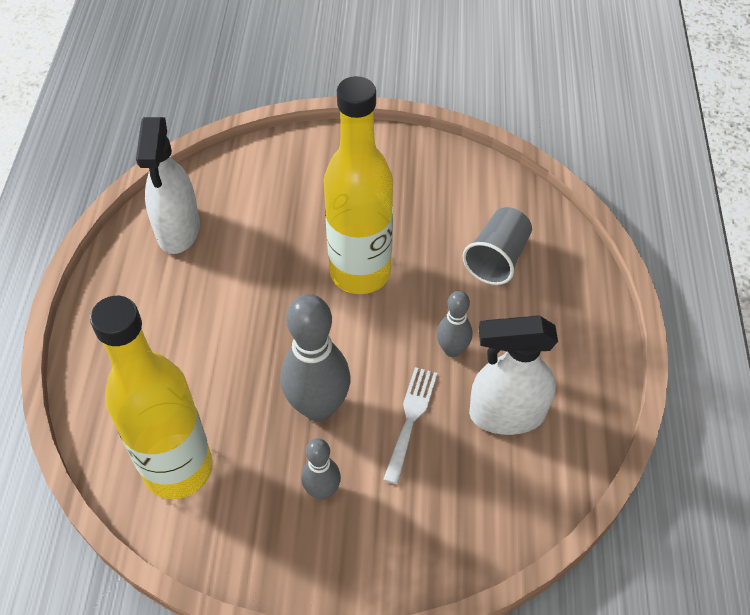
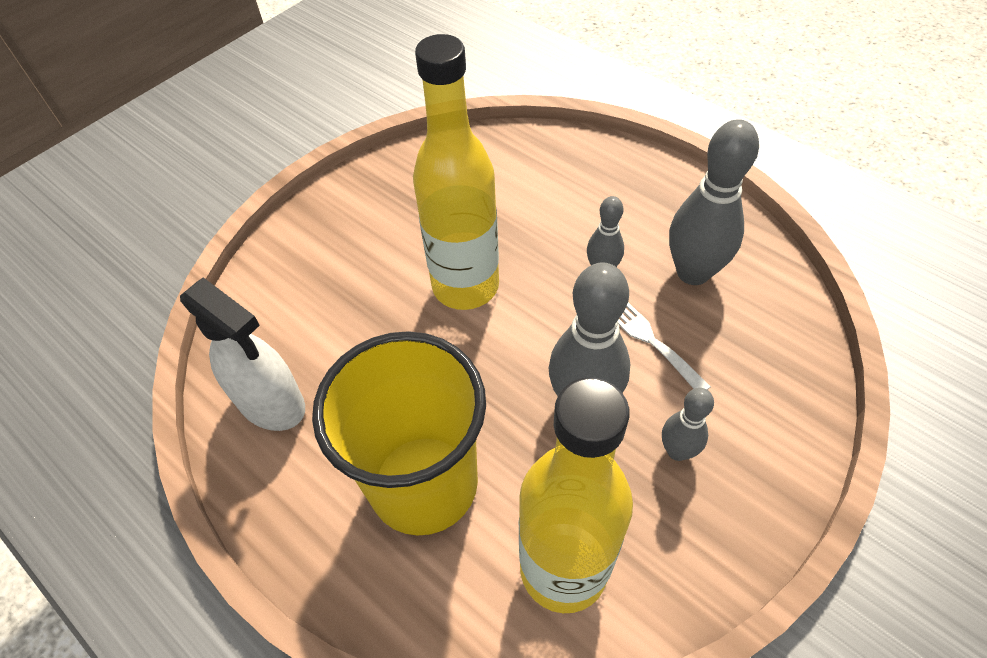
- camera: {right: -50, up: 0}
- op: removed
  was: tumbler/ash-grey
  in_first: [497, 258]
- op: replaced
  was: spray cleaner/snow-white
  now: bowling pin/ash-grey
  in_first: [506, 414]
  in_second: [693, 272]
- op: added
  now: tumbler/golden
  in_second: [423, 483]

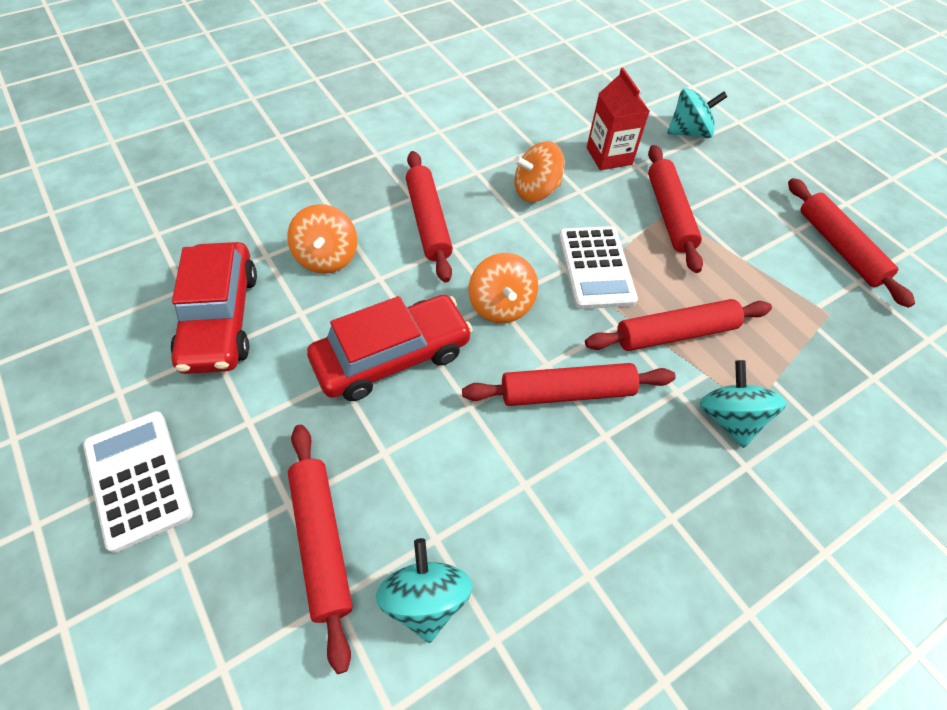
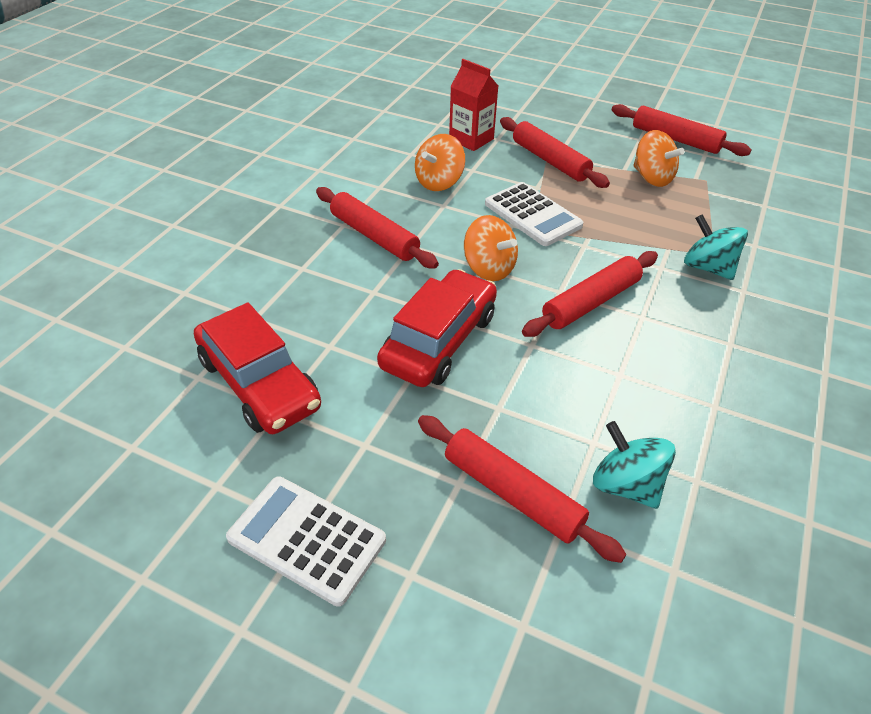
- camera: {right: -30, up: -10}
- op: removed
  was: toy top/teal
  in_first: [689, 132]
- op: moved
  was: toy top/orange-coloured
  in_first: [327, 257]
  in_second: [652, 178]
- op: removed
  was: dough roller/scarlet
  in_first: [675, 333]

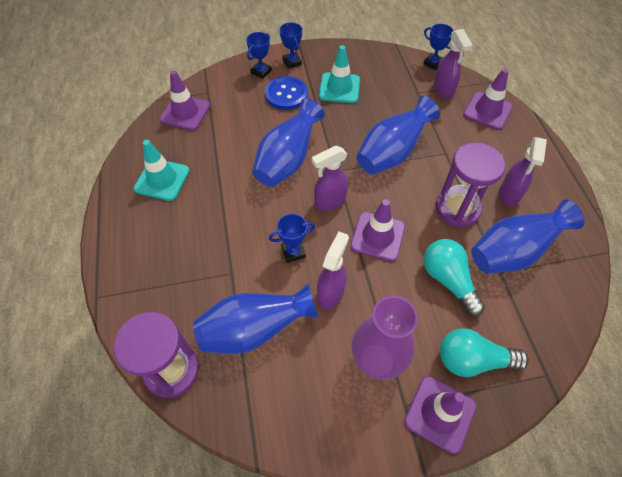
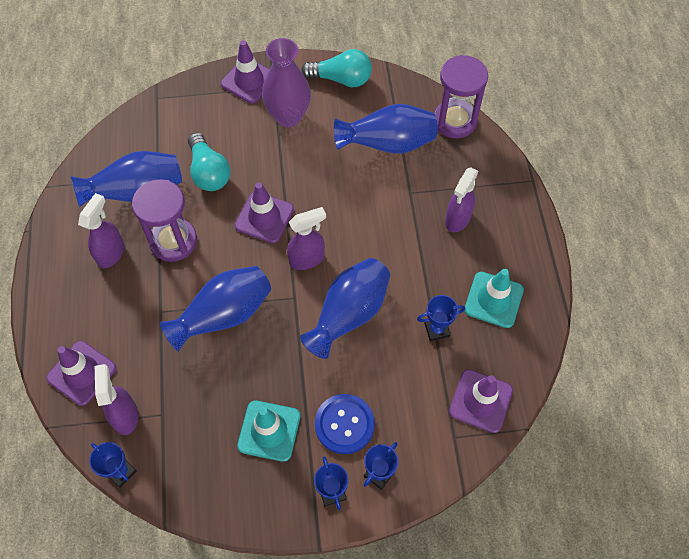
- camera: {right: -175, up: 5}
- op: moved
  was: trophy/cobalt
  in_first: [293, 252]
  in_second: [436, 329]
- op: moved
  was: spray cleaner/violet
  in_first: [330, 293]
  in_second: [457, 219]
- op: moved
  was: bulb/teal
  in_first: [472, 360]
  in_second: [341, 79]

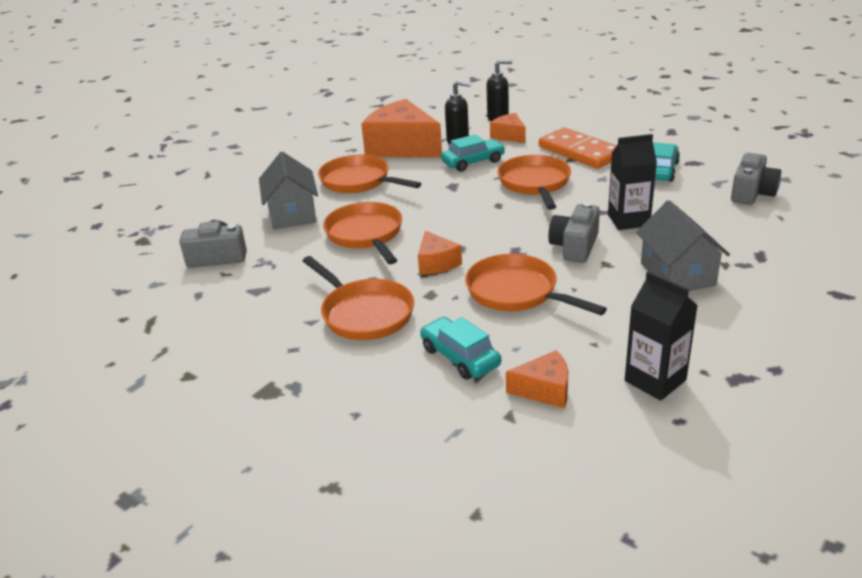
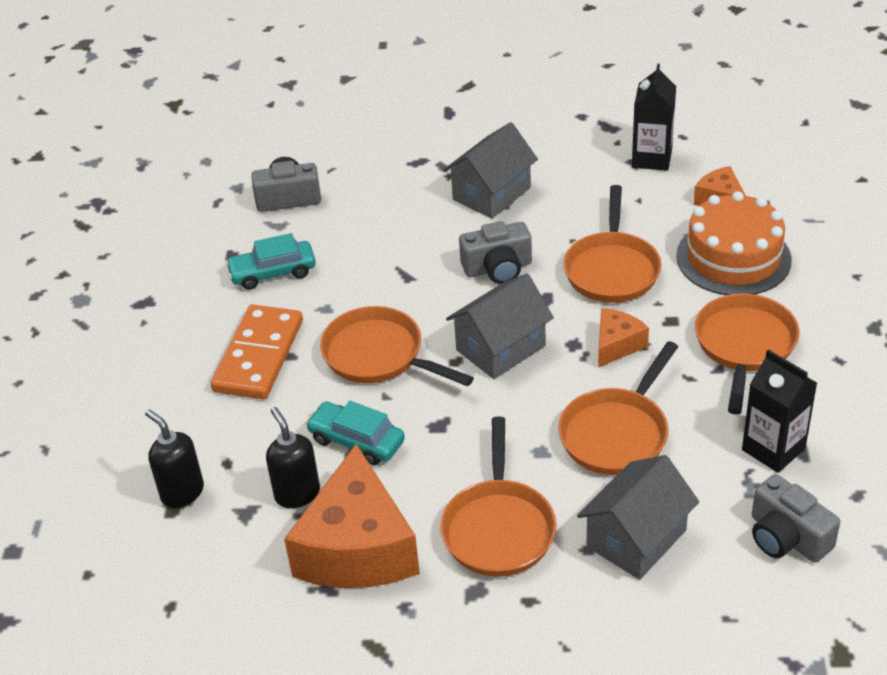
- camera: {right: -125, up: 10}
- op: removed
  was: cheese wedge/orange-coloured
  in_first: [509, 136]
- op: moved
  was: carton/ebony
  in_first: [628, 220]
  in_second: [773, 449]
- op: turned
  was: frying pan/orange-coloured
  in_first: [535, 184]
  in_second: [379, 355]
  clockwise: 75
- op: replaced
  was: car/teal
  now: cake/orange-coloured
  in_first: [460, 357]
  in_second: [733, 258]
- op: added
  now: cottage/ash-grey
  in_second: [500, 348]

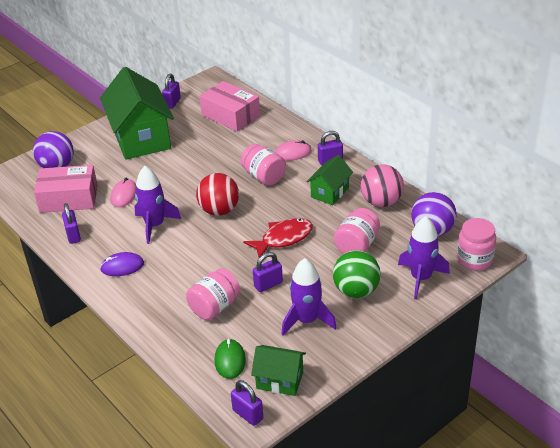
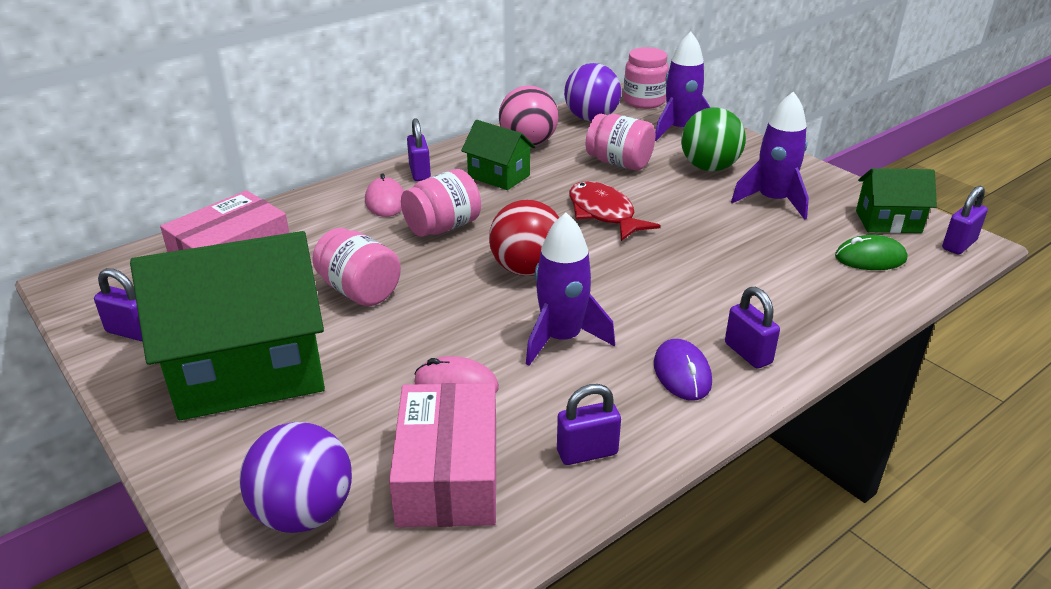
- camera: {right: -90, up: -5}
- op: moved
  was: small lock/violet
  in_first: [268, 284]
  in_second: [748, 353]
- op: moved
  was: jar/rose-pink
  in_first: [214, 307]
  in_second: [359, 291]
- op: turned
  was: cottage/emerald
  in_first: [279, 380]
  in_second: [888, 222]
  clockwise: 75

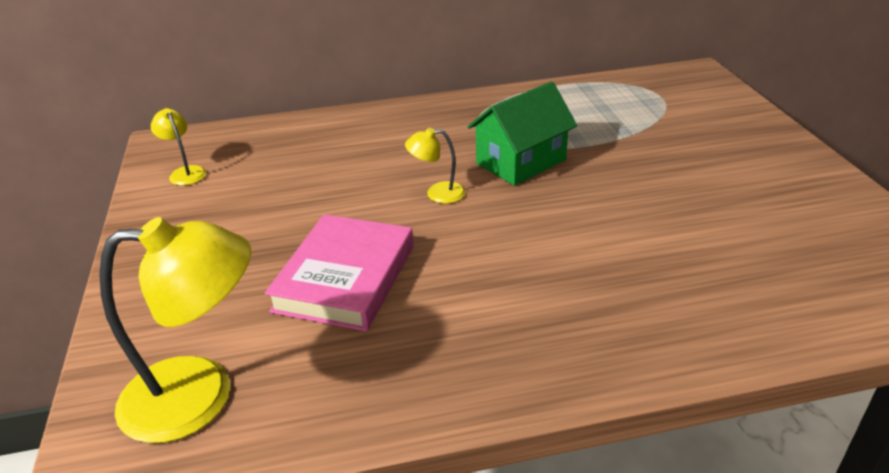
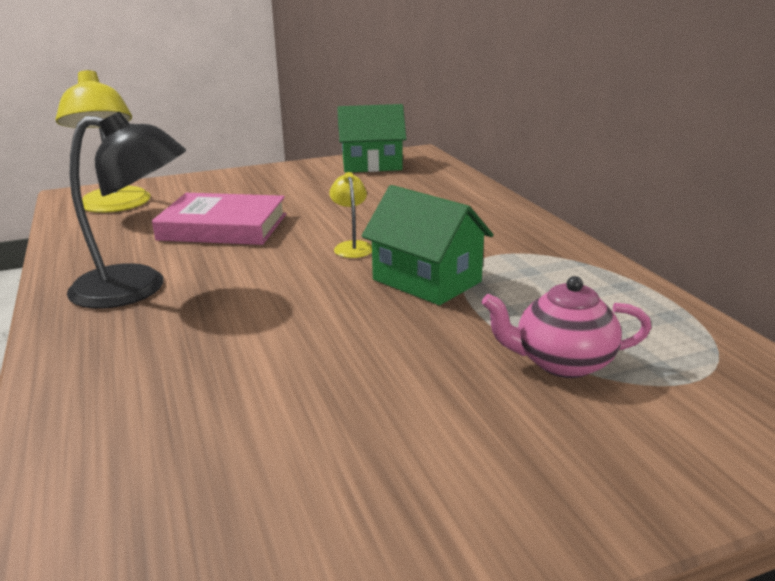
- camera: {right: 80, up: -10}
- op: replaced
  was: desk lamp/golden
  now: cottage/emerald
  in_first: [185, 172]
  in_second: [372, 165]
- op: added
  now: desk lamp/ebony
  in_second: [137, 289]
- op: added
  now: china teapot/rose-pink
  in_second: [562, 363]

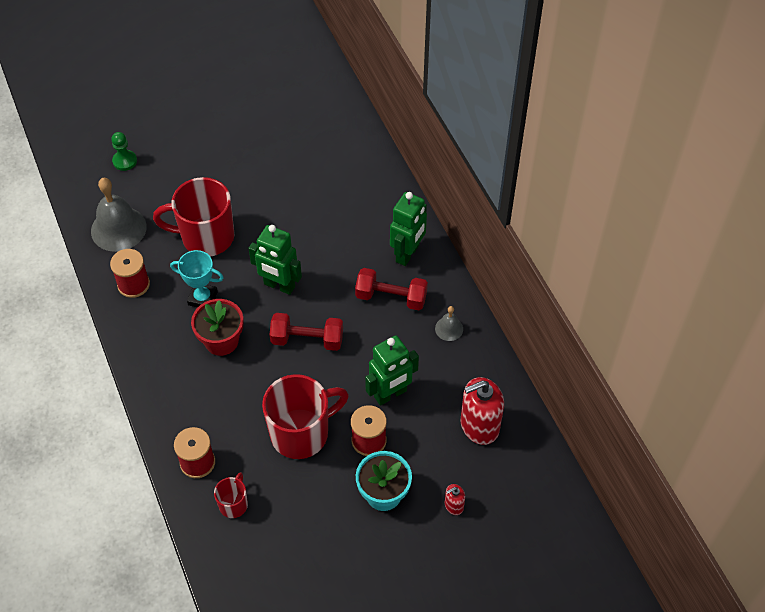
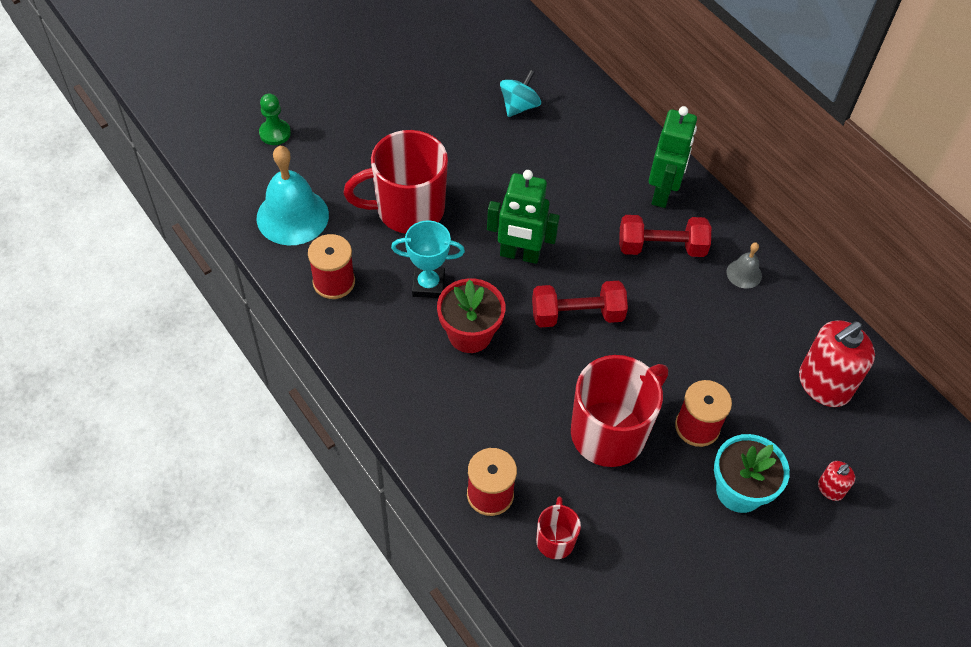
- camera: {right: -15, up: 0}
- op: recoloured
  was: hand bell/ash-grey
  now: hand bell/teal
  in_first: [118, 228]
  in_second: [292, 216]
- op: removed
  was: robot/emerald
  in_first: [390, 394]
- op: added
  now: toy top/teal
  in_second: [519, 106]

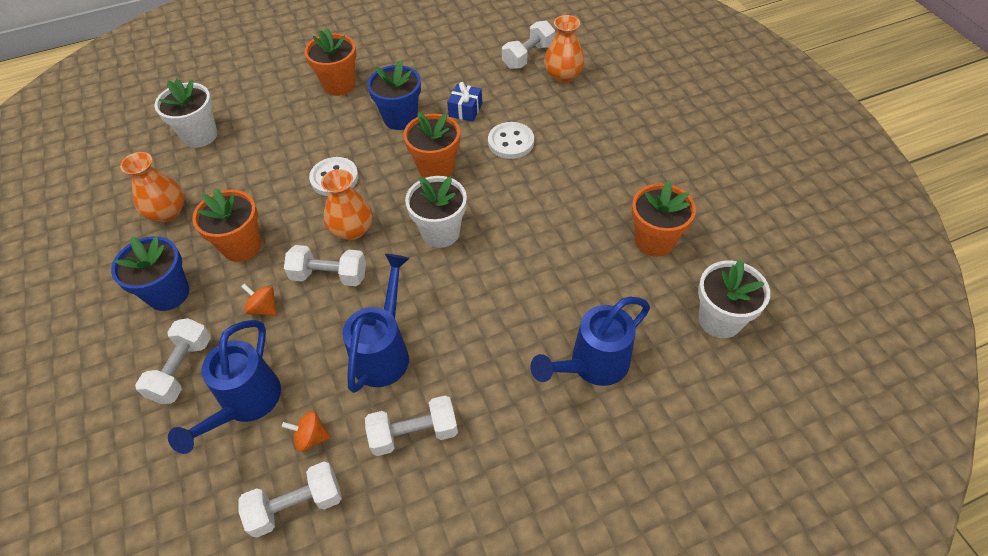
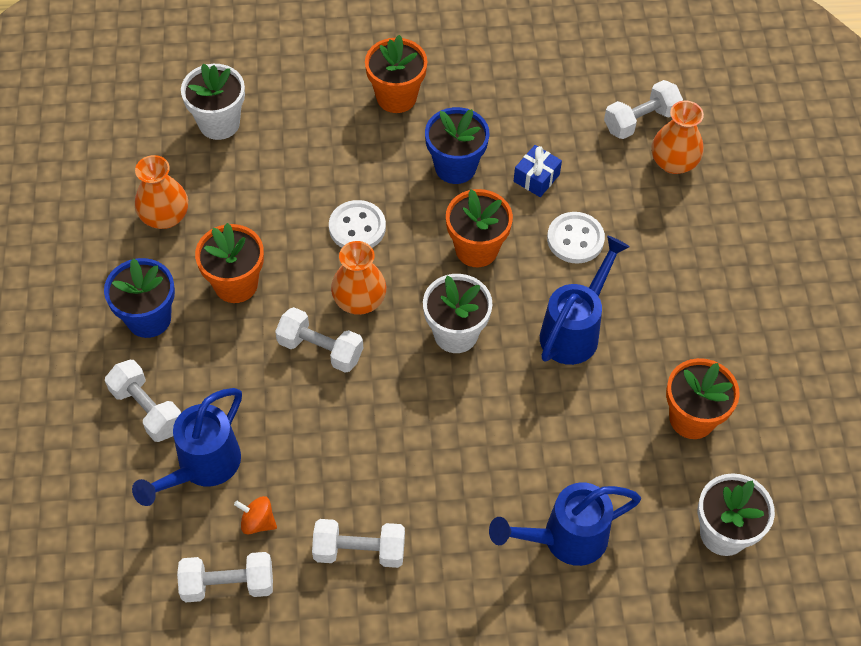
- camera: {right: 15, up: 5}
- op: moved
  was: sprinkling can/cobalt
  in_first: [384, 351]
  in_second: [575, 330]
- op: removed
  was: toy top/orange-coloured
  in_first: [264, 308]
- op: turned
  was: free weight/snow-white
  in_first: [182, 369]
  in_second: [147, 409]
  clockwise: -75

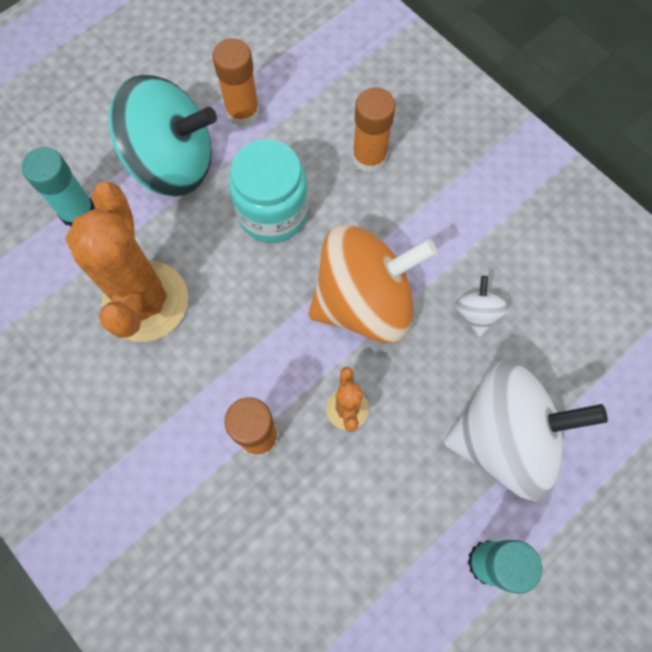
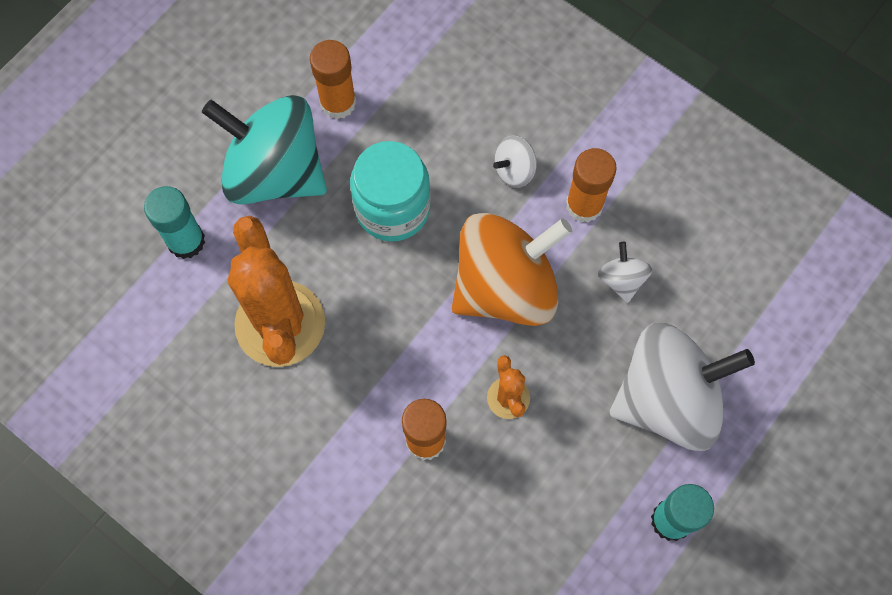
- camera: {right: -10, up: 0}
- op: turned
  was: toy top/teal
  in_first: [172, 163]
  in_second: [275, 172]
  clockwise: -150
- op: moved
  was: stick of glue/orange-coloured
  in_first: [369, 157]
  in_second: [584, 205]
- op: added
  now: toy top/snow-white
  in_second: [514, 170]

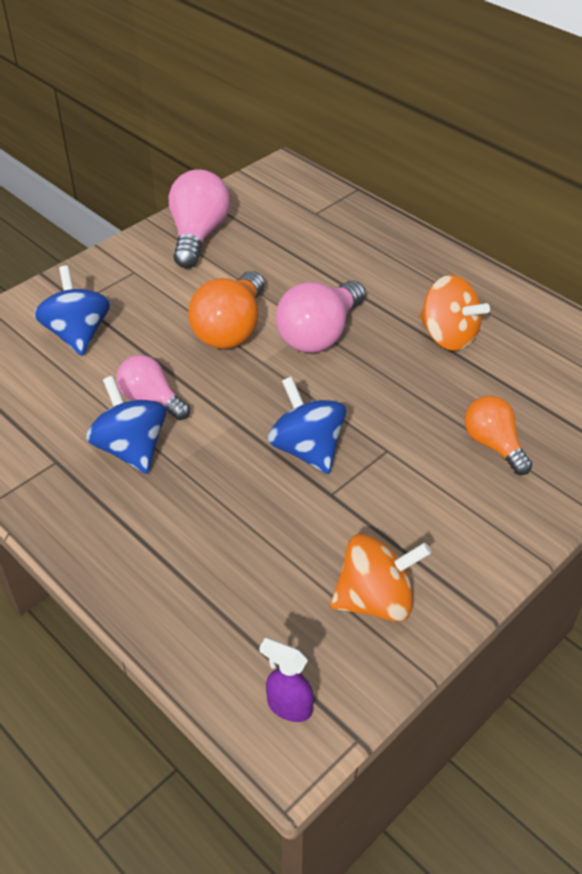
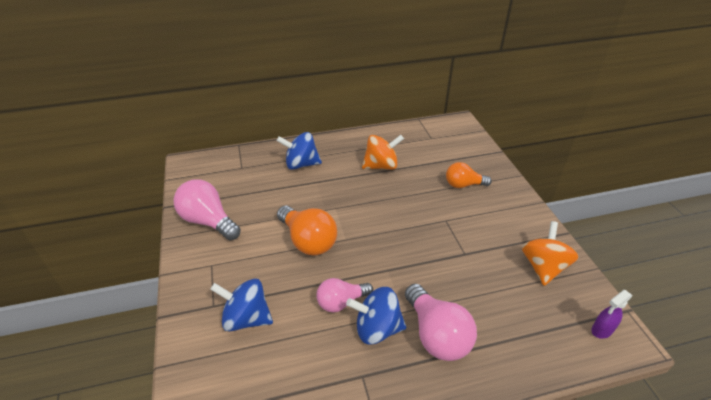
- camera: {right: -60, up: -5}
- op: moved
  was: bulb/rose-pink
  in_first: [319, 334]
  in_second: [436, 335]
- op: moved
  was: toy top/cobalt
  in_first: [307, 449]
  in_second: [301, 164]

